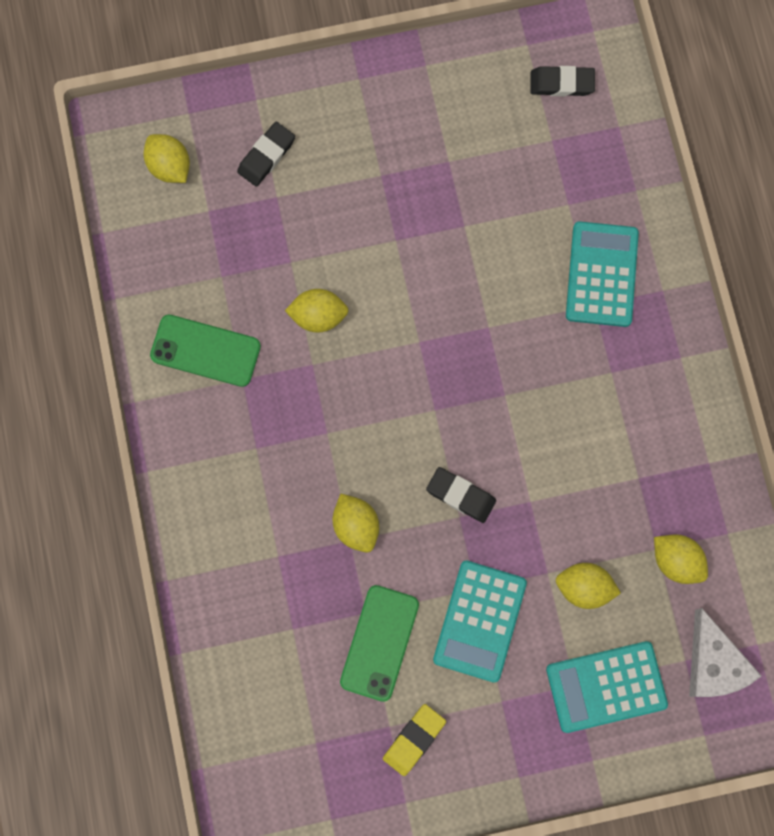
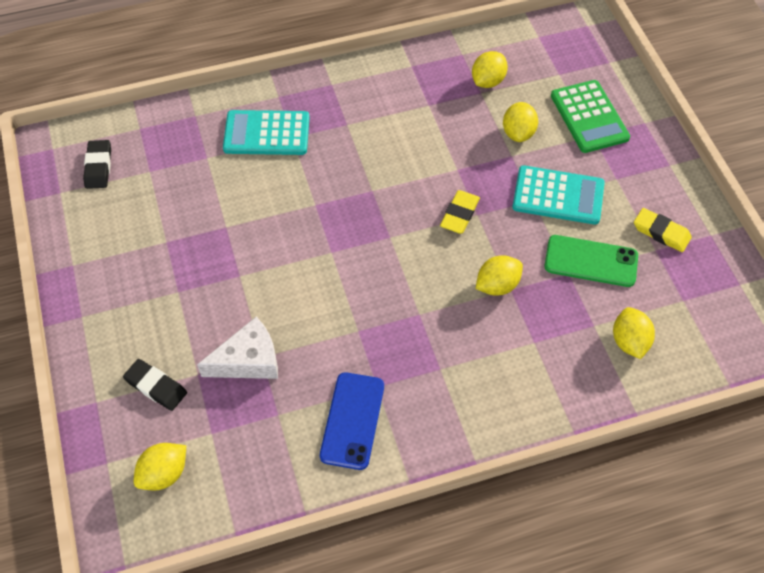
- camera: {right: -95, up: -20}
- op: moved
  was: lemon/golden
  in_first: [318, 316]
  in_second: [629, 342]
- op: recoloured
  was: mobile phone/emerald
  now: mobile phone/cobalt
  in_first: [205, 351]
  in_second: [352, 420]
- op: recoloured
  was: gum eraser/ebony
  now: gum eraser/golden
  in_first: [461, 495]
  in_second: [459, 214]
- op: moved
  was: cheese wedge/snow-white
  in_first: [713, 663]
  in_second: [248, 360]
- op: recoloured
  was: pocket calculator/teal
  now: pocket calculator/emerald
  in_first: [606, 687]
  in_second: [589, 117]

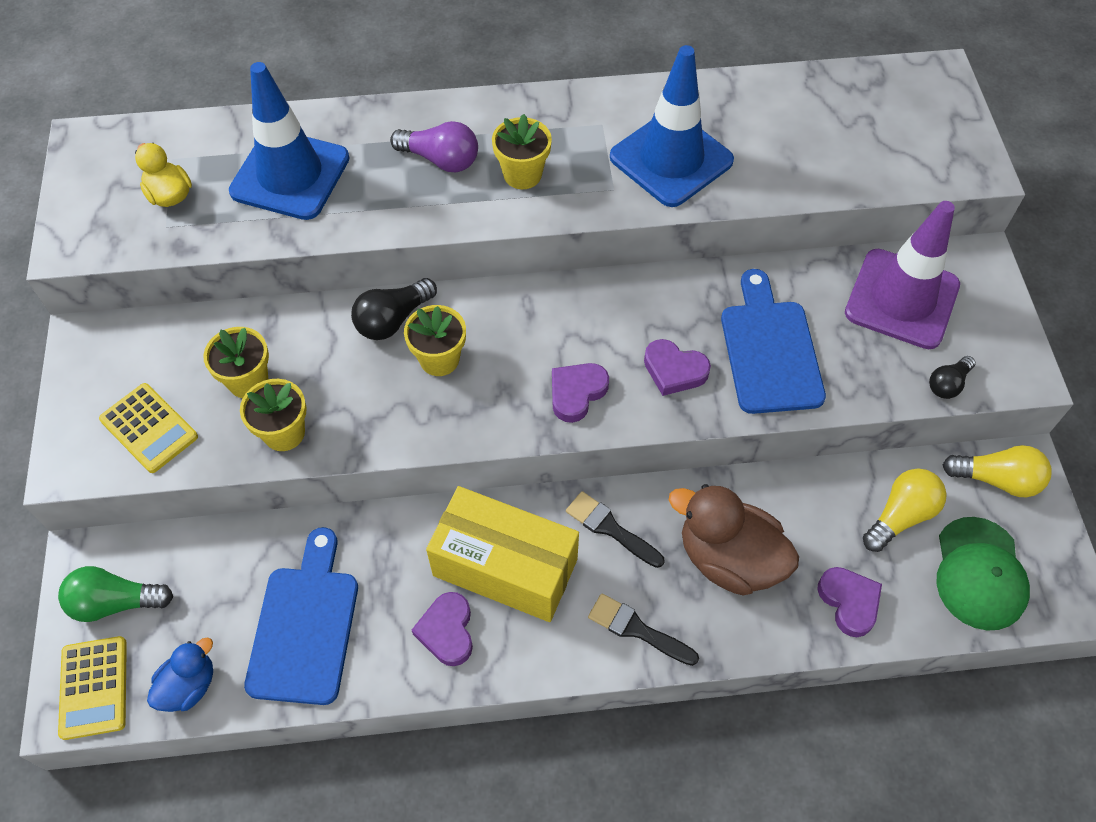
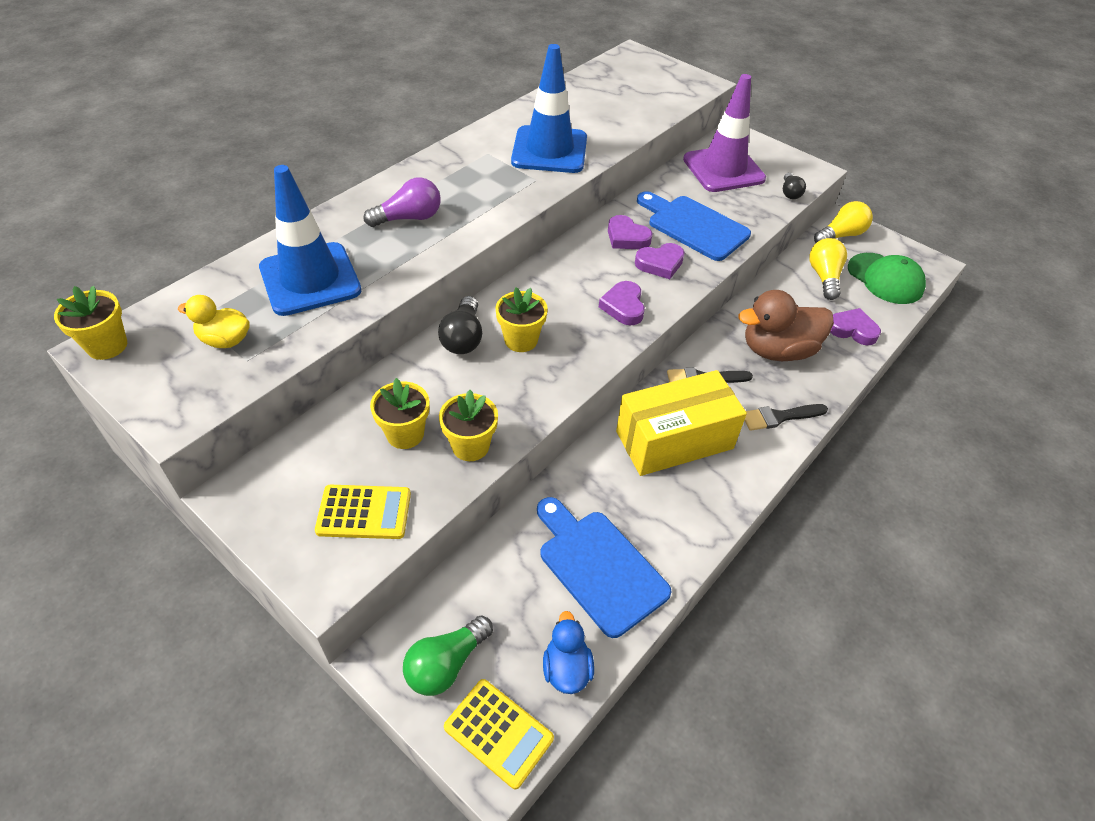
- camera: {right: -45, up: -10}
- op: moved
  was: potted plant/golden
  in_first: [522, 174]
  in_second: [107, 346]
- op: moved
  was: heart shape/violet
  in_first: [447, 631]
  in_second: [627, 237]

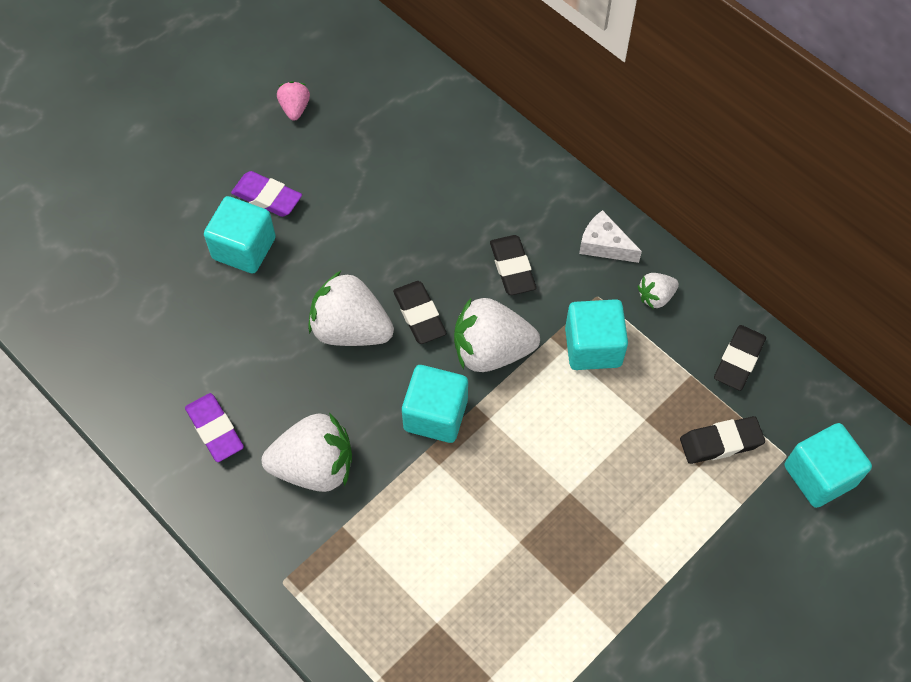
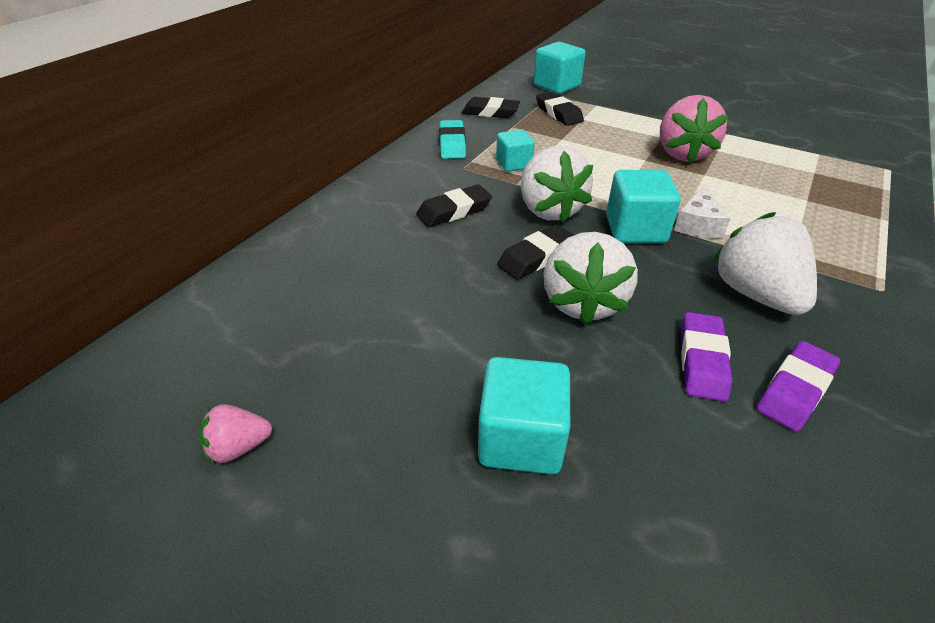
- camera: {right: -105, up: -20}
- op: moved
  was: gum eraser/violet
  in_first: [267, 197]
  in_second: [702, 360]
- op: moved
  was: cheese wedge/snow-white
  in_first: [604, 245]
  in_second: [697, 224]
- op: replaced
  was: strawberry/snow-white
  now: gum eraser/teal
  in_first: [656, 297]
  in_second: [452, 144]
- op: resized
  was: cube/teal
  in_first: [593, 347]
  in_second: [514, 164]
  ratio: 0.65
- op: added
  now: strawberry/rose-pink
  in_second: [682, 153]

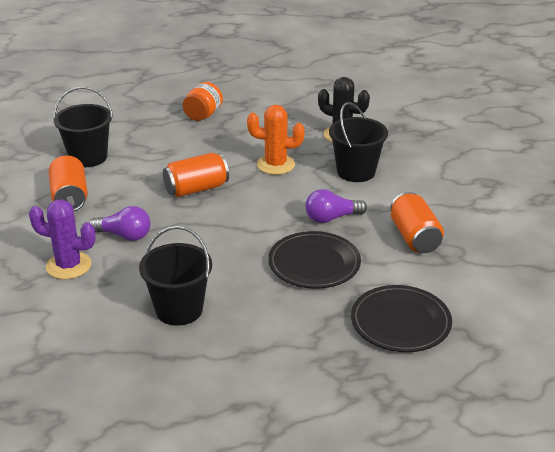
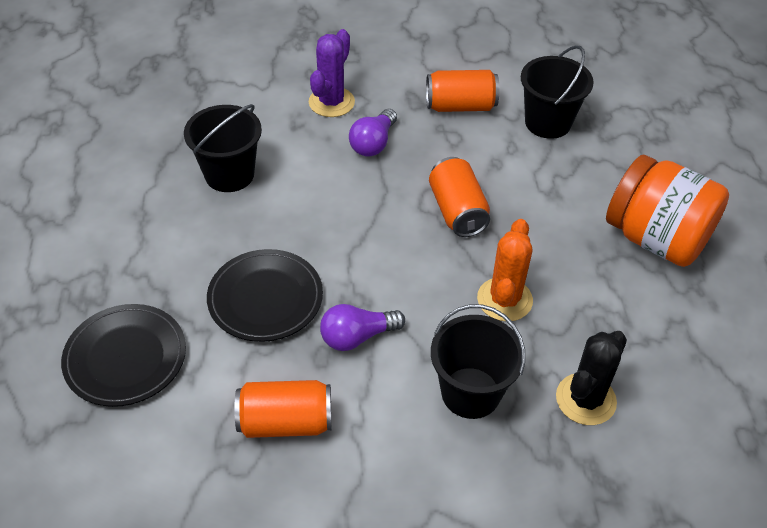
- camera: {right: 100, up: 15}
- op: resized
  was: jar/orange-coloured
  in_first: [203, 115]
  in_second: [656, 239]
  ratio: 1.86
- op: turned
  was: bulb/violet
  in_first: [331, 218]
  in_second: [357, 337]
  clockwise: -105

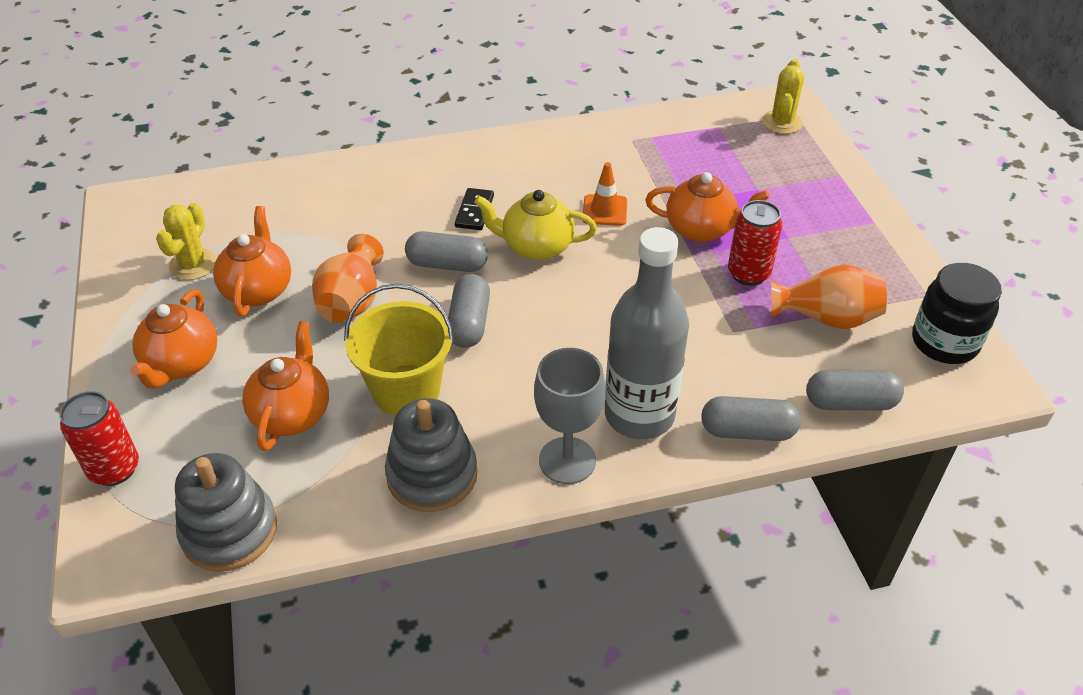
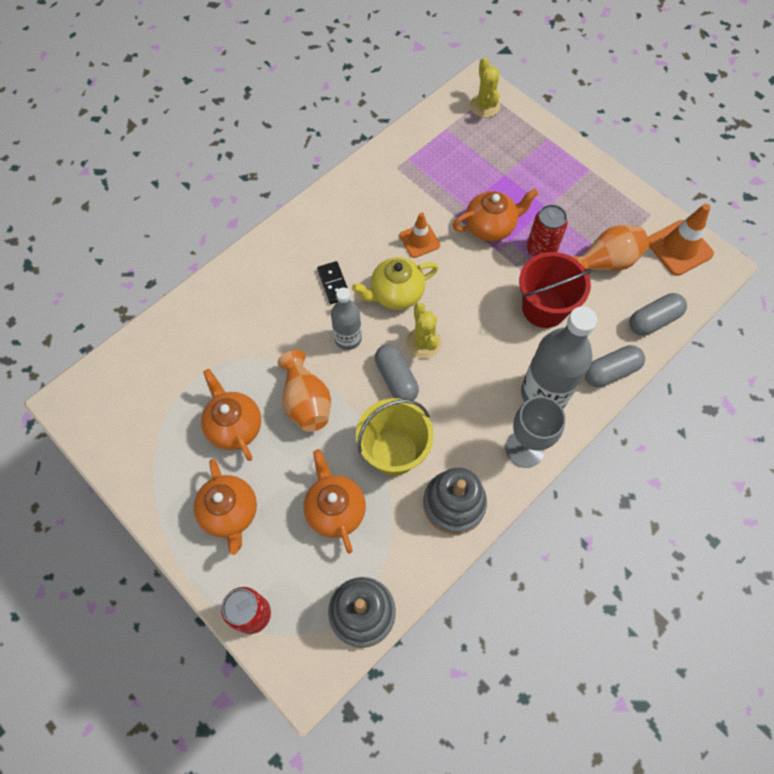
- camera: {right: -30, up: 20}
- op: moved
  was: prickly plant/golden
  in_first: [193, 264]
  in_second: [423, 343]
- op: replaced
  was: pill/ash-grey
  now: bottle/ash-grey
  in_first: [447, 264]
  in_second: [348, 338]
- op: replaced
  was: jar/ebony
  now: road cone/orange-coloured
  in_first: [944, 342]
  in_second: [679, 248]
- op: added
  now: pail/scarlet
  in_second: [544, 308]

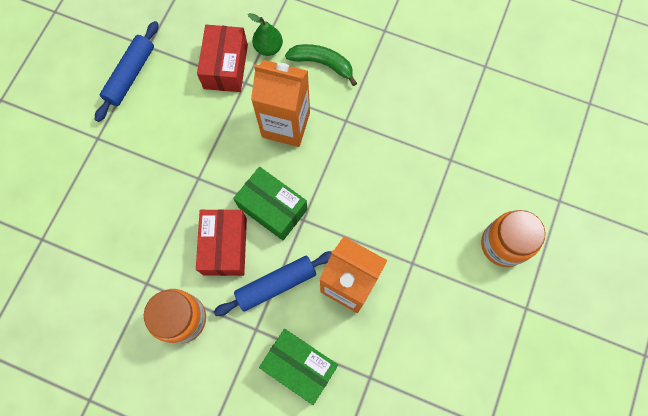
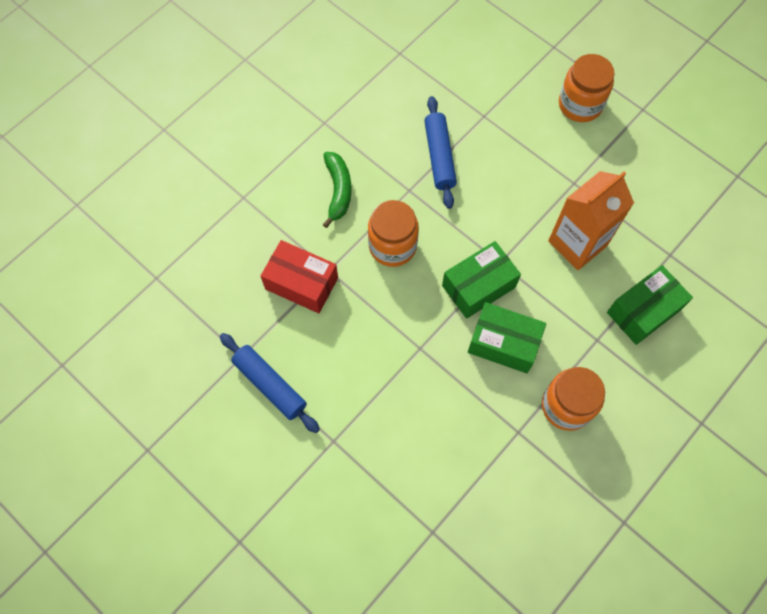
- camera: {right: -70, up: -5}
- op: removed
  was: toy pear/emerald
  in_first: [268, 48]
- op: turned
  was: banana fruit/emerald
  in_first: [322, 64]
  in_second: [338, 190]
  clockwise: 135
- op: replaced
  was: carton/orange-coloured
  now: jar/orange-coloured
  in_first: [286, 124]
  in_second: [392, 246]
- op: recoloured
  was: box/scarlet
  now: box/emerald
  in_first: [225, 246]
  in_second: [503, 343]
- op: moved
  was: dough roller/cobalt
  in_first: [276, 285]
  in_second: [439, 156]

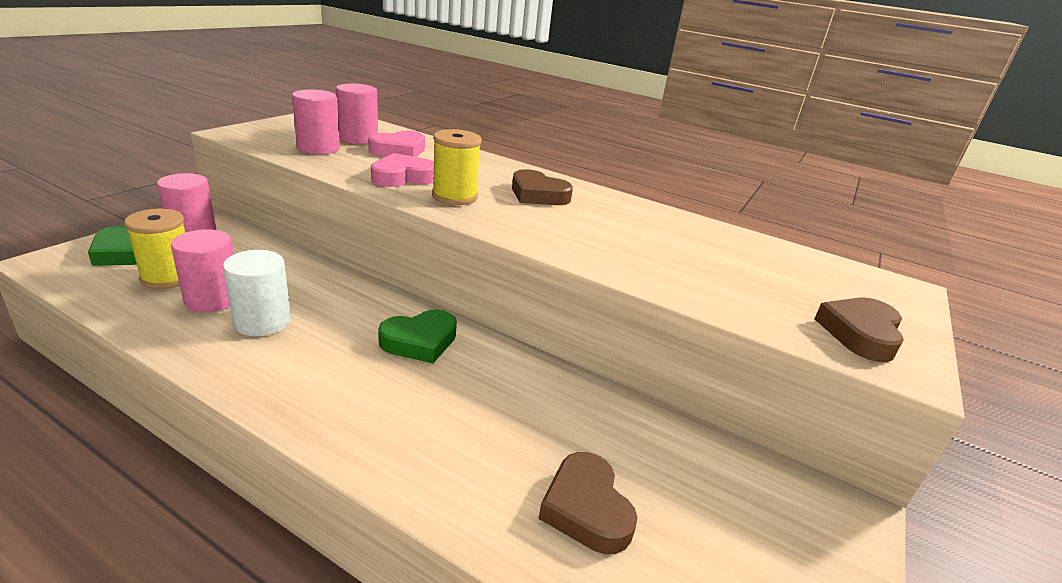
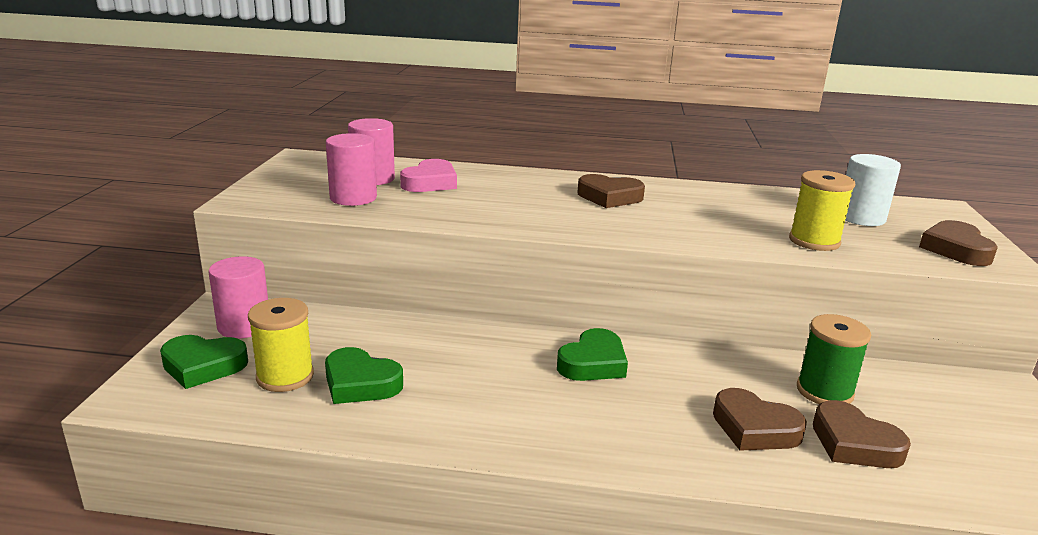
- camera: {right: -20, up: -5}
- op: moved
  was: spool/golden
  in_first: [454, 197]
  in_second: [814, 241]
- op: removed
  was: heart shape/rose-pink
  in_first: [403, 177]
- op: replaced
  was: solid cylinder/rose-pink
  now: heart shape/emerald
  in_first: [212, 299]
  in_second: [360, 383]
- op: moved
  was: solid cylinder/snow-white
  in_first: [262, 322]
  in_second: [861, 218]
- op: added
  now: spool/emerald
  in_second: [824, 391]
- op: added
  now: heart shape/brown
  in_second: [754, 428]

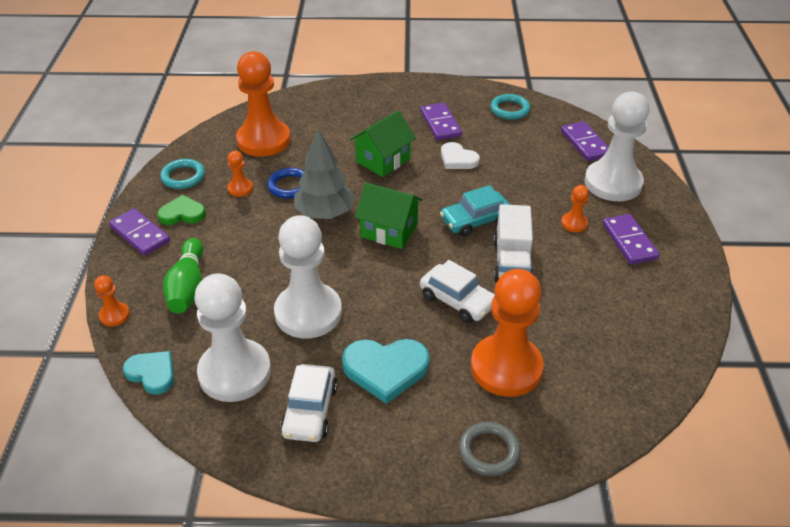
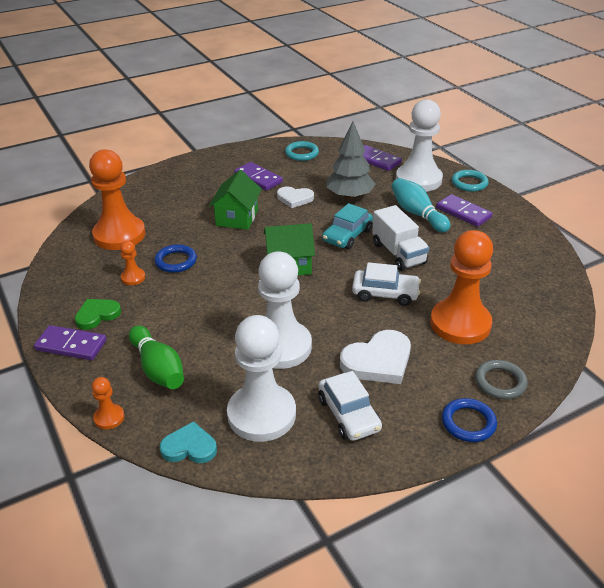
- camera: {right: -30, up: -5}
- op: moved
  was: toy tree/ash-grey
  in_first: [325, 213]
  in_second: [349, 196]
- op: moved
  was: ring/teal
  in_first: [183, 177]
  in_second: [469, 183]
- op: replaced
  was: chess pawn/orange-coloured
  now: bowling pin/teal
  in_first: [574, 223]
  in_second: [417, 214]
- op: recoloured
  was: heart shape/teal
  now: heart shape/snow-white
  in_first: [385, 369]
  in_second: [378, 361]
- op: added
  now: ring/cobalt
  in_second: [468, 423]

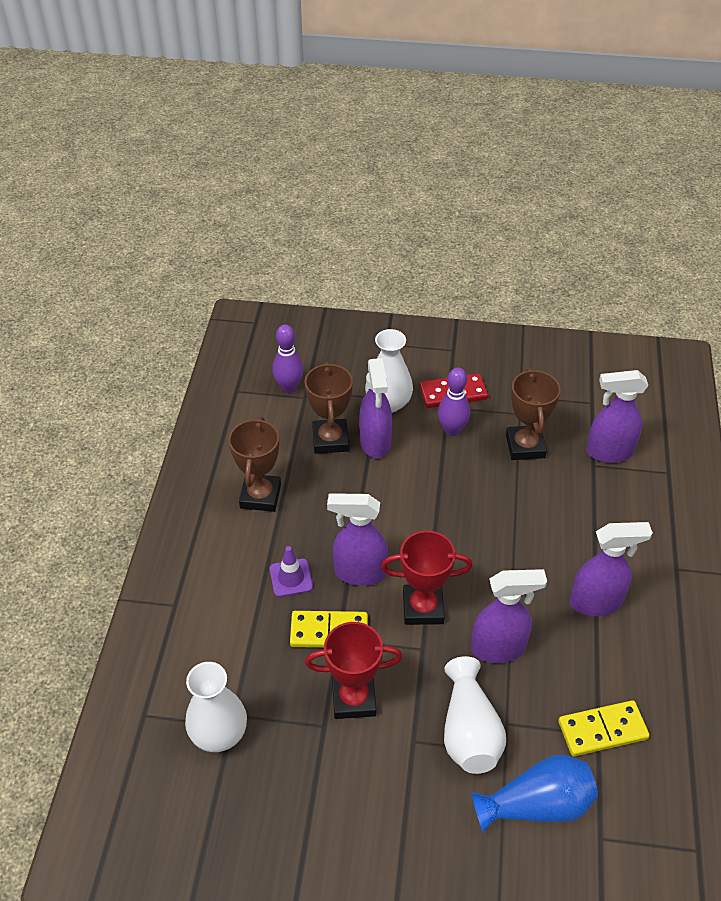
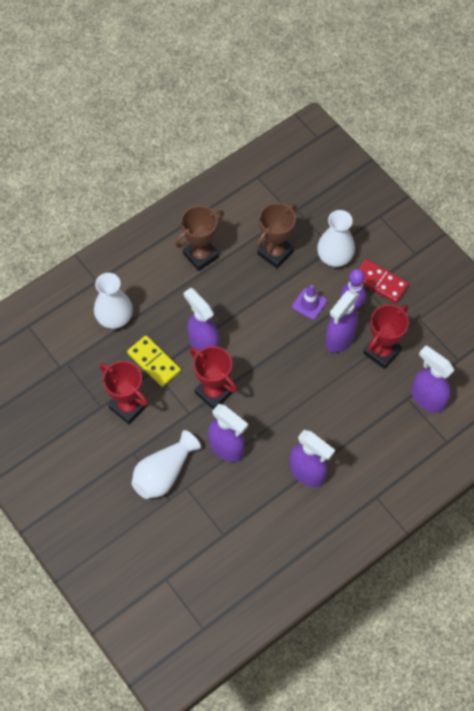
- camera: {right: 45, up: 15}
- op: removed
  was: bowling pin/violet
  in_first: [289, 387]
- op: moved
  was: spray cleaner/violet
  in_first: [375, 442]
  in_second: [339, 339]
- op: recoloured
  was: trophy/brown
  now: trophy/scarlet
  in_first: [525, 446]
  in_second: [381, 352]
- op: moved
  was: road cone/violet
  in_first: [291, 578]
  in_second: [309, 304]
- op: moved
  was: vase/snow-white
  in_first: [219, 733]
  in_second: [115, 318]
- op: removed
  was: domino piece/golden
  in_first: [602, 730]
- op: removed
  was: vase/cobalt
  in_first: [537, 804]

